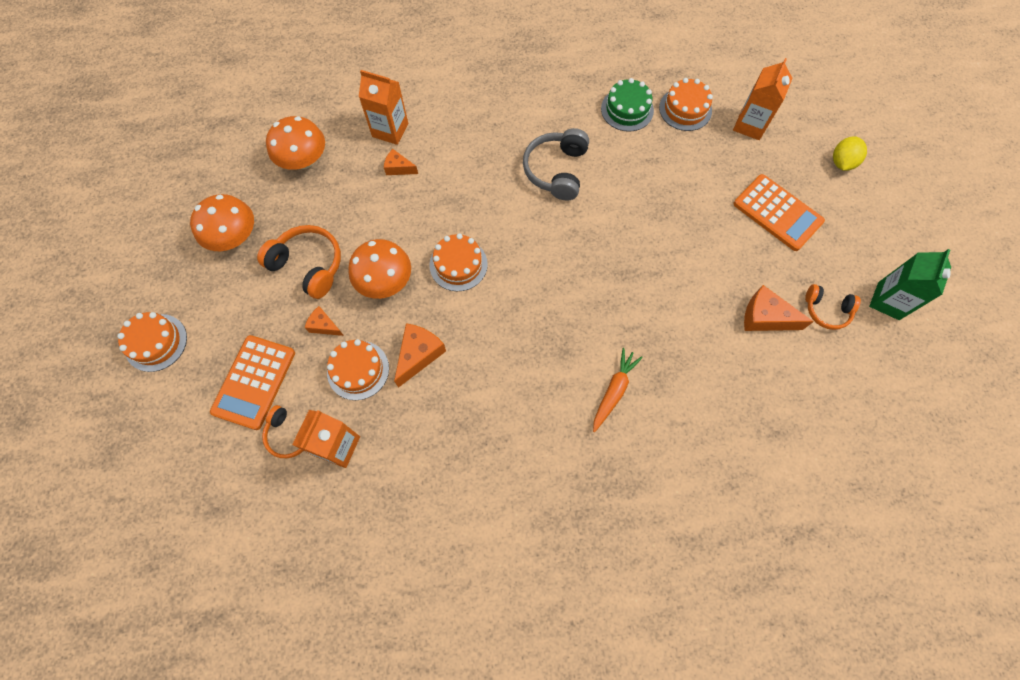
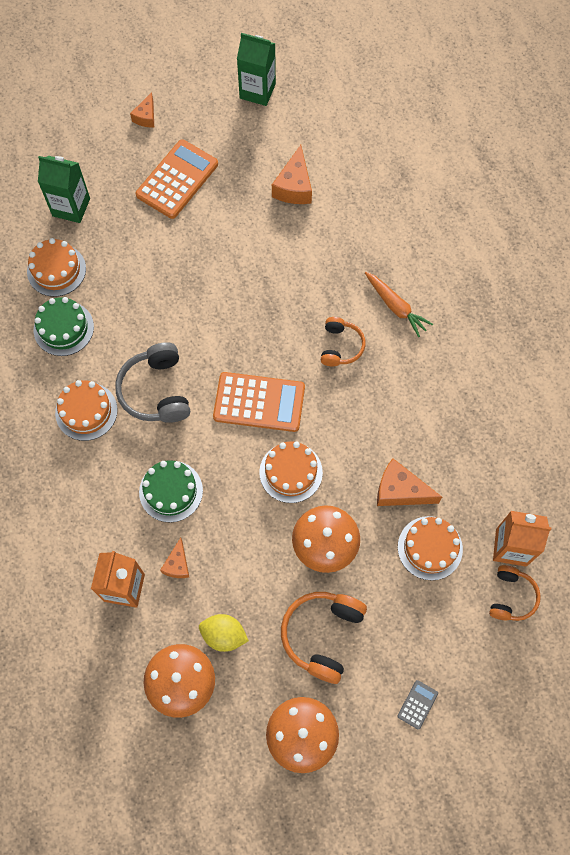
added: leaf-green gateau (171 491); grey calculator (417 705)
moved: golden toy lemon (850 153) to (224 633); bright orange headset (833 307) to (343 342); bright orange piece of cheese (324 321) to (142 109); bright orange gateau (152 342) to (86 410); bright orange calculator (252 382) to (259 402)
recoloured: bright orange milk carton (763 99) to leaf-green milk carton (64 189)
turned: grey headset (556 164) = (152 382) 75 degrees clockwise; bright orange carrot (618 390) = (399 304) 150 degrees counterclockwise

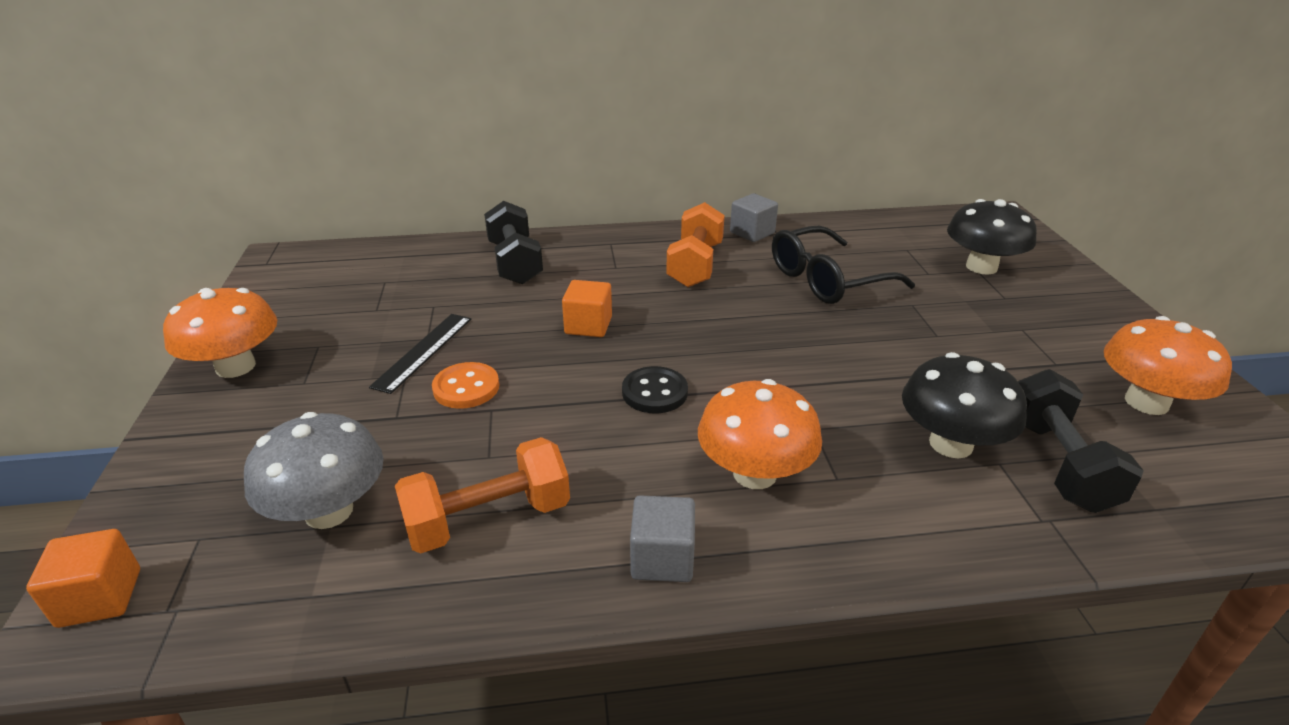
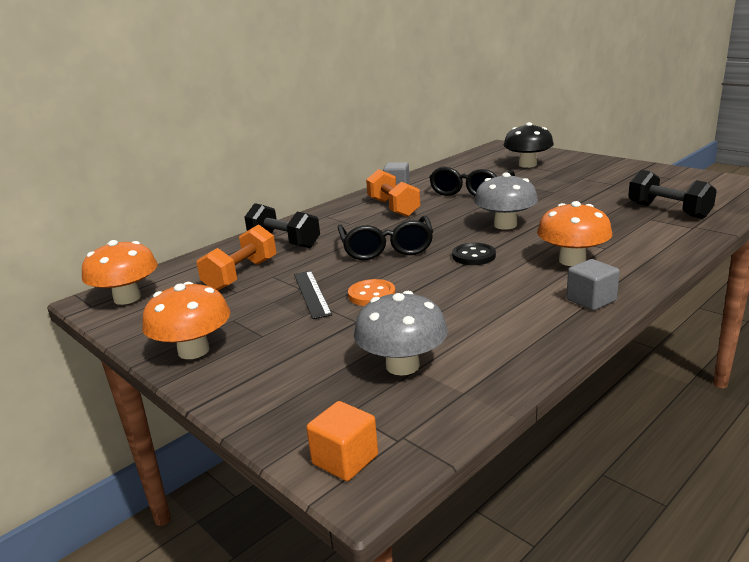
removed: ebony fungus (964 405)
added: grey fungus (506 201)
moved: bright orange fungus (1168 365) to (120 272); bright orange free weight (482 495) to (237 257)
replaced: bright orange solid cube (587 308) to ebony eyeglasses (385 238)

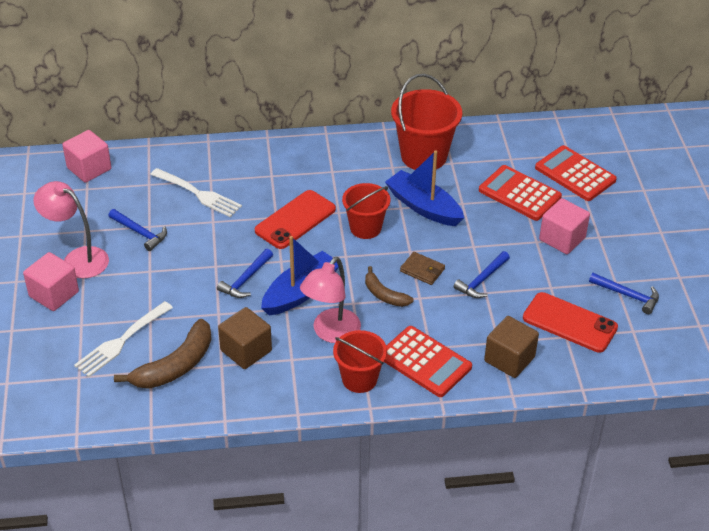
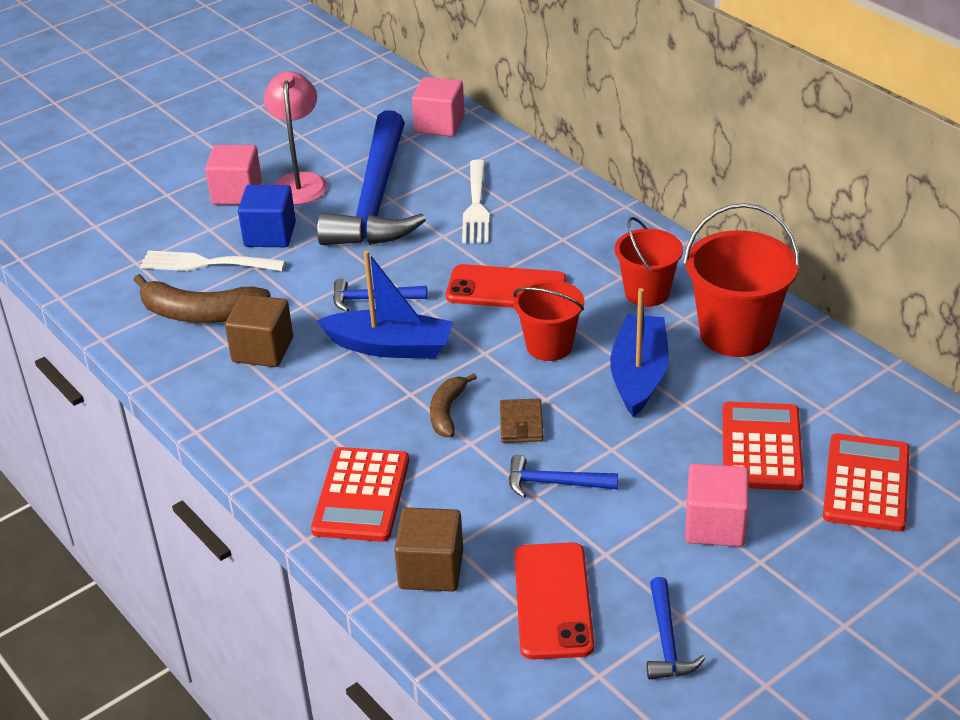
removed: rose-pink desk lamp (330 300)
added: royal blue solid cube (267 216)
moved: crimson sand bucket (360 361) to (649 262)
resized: royal blue carpenter's hammer (137 230) = (371 178) x2.42

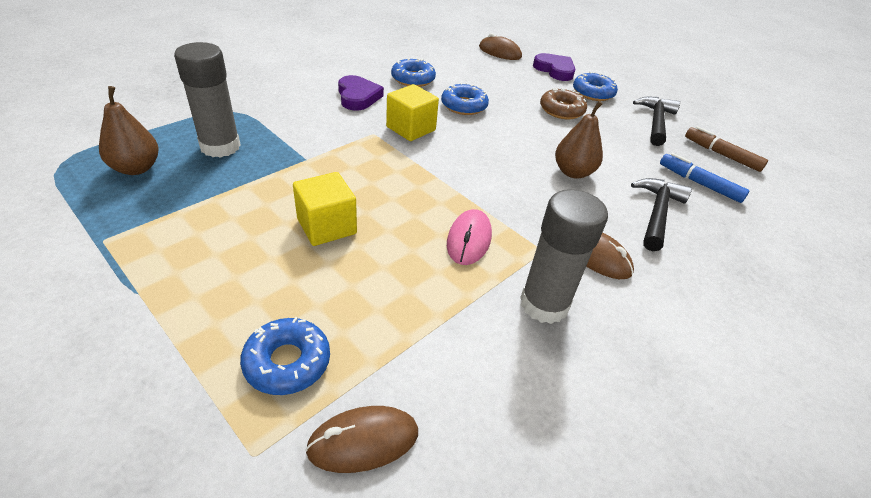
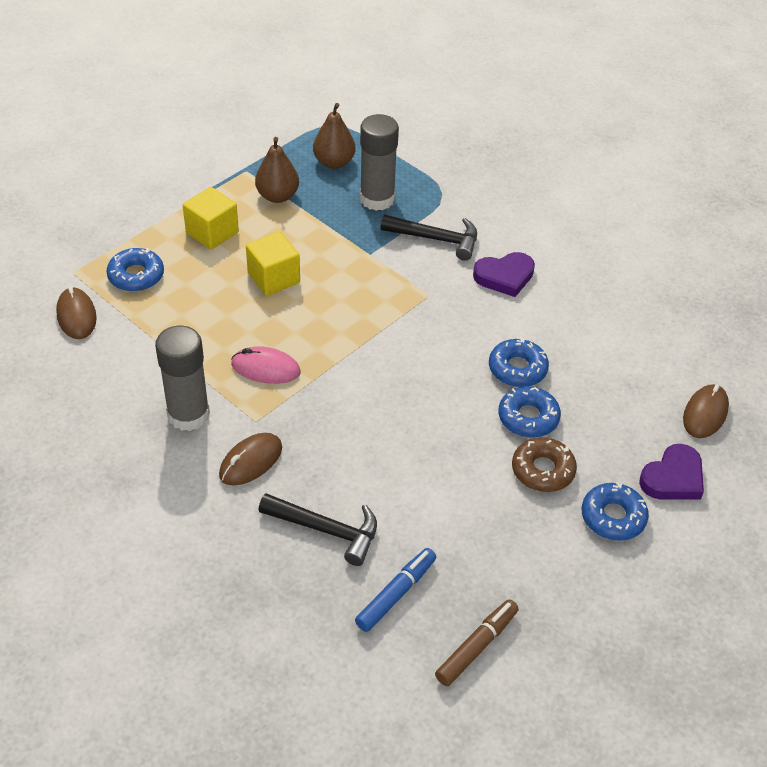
moved: royal blue donut (413 72) to (530 412); golden solid cube (412 112) to (211 218); ebony carpenter's hammer (656 121) to (429 238); russet pear fruit (579 140) to (277 170)

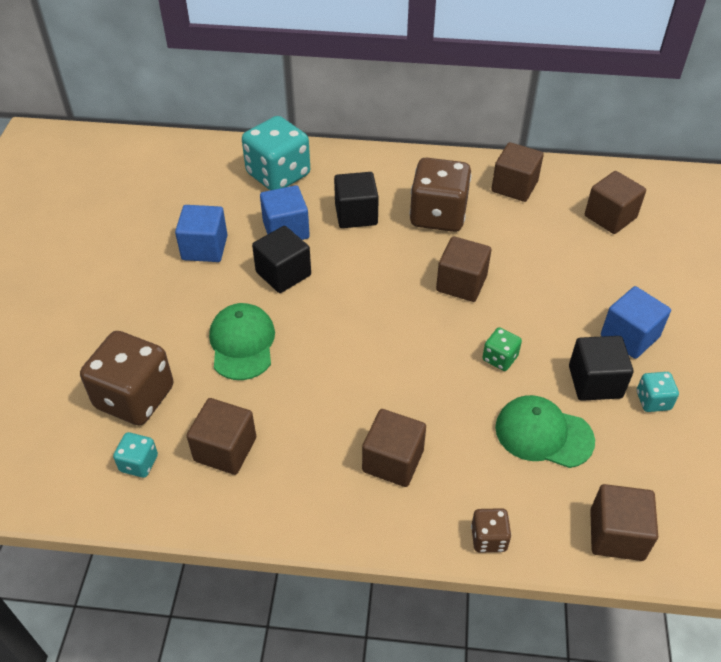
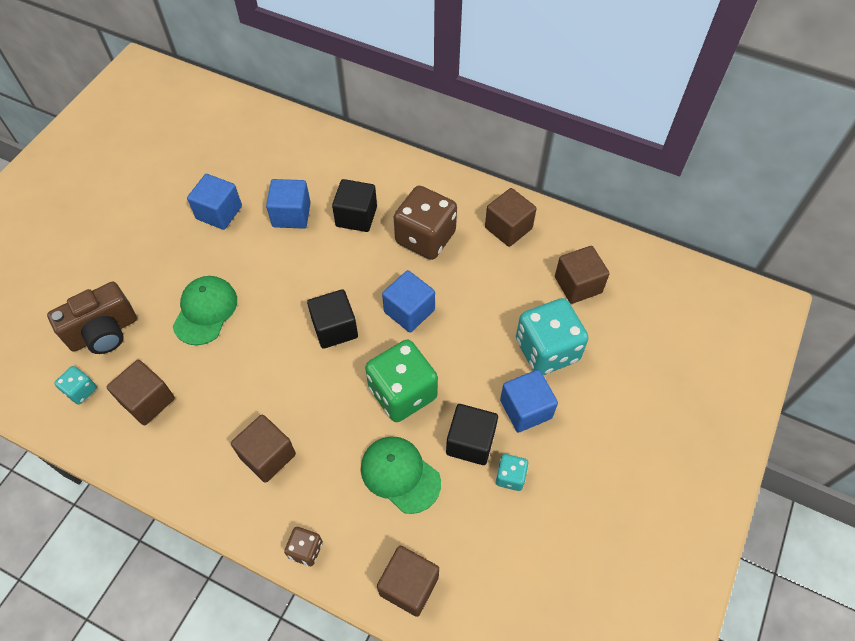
moved: teal game die (276 153) to (552 336); ebony solid cube (281 259) to (332 319)
replaced: russet game die (126 378) to russet camera (92 318)
recoloured: russet solid cube (463 269) to royal blue solid cube (408 301)
resized: leaf-green game die (502 349) = (401 381) x2.11

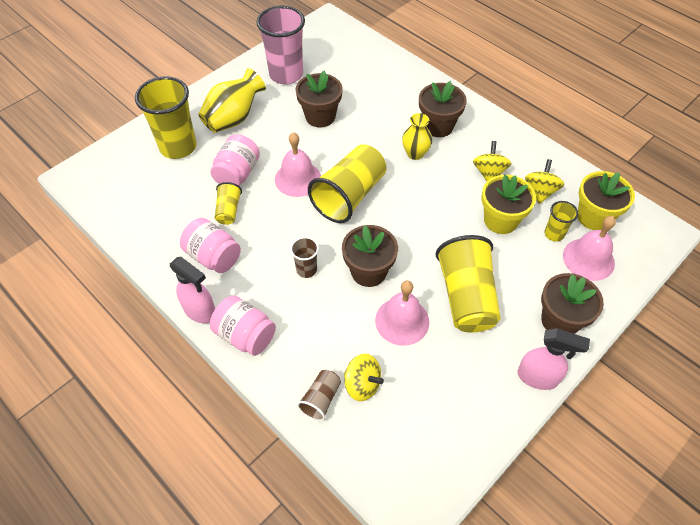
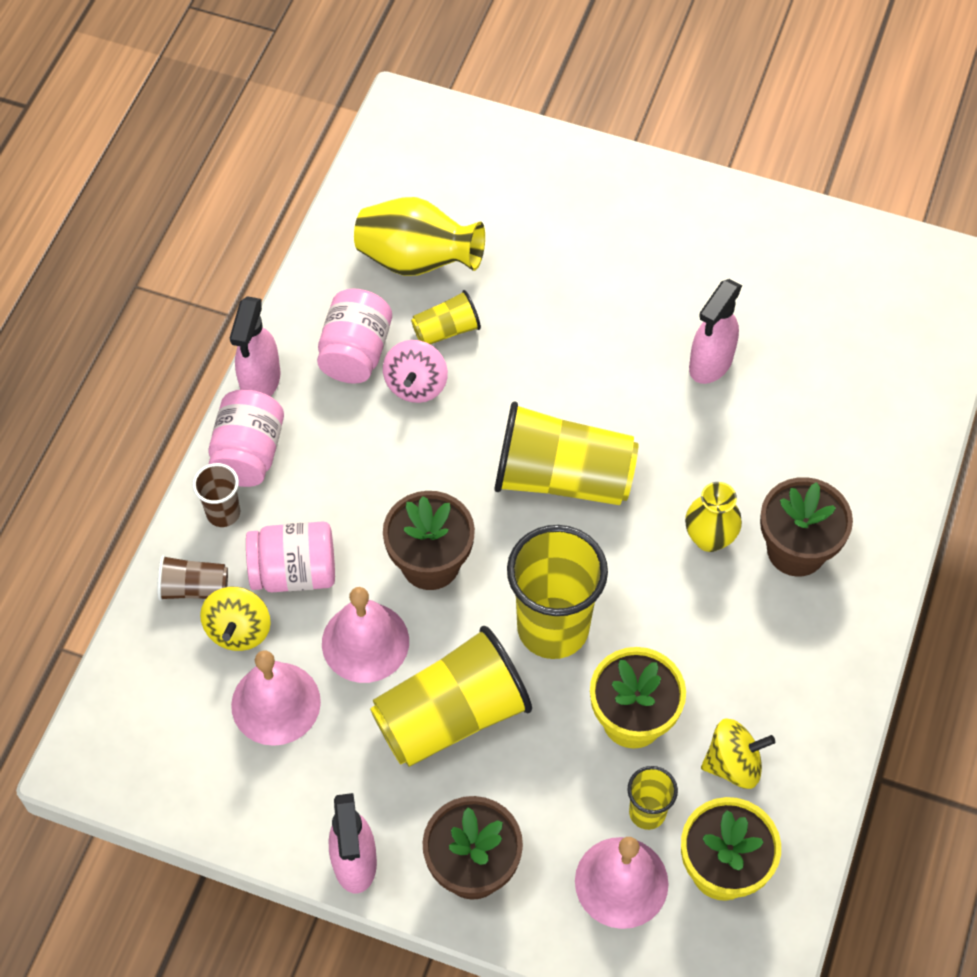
removed: rose-pink cup (280 45); golden toy top (492 161)
added: rose-pink toy top (415 371)
moved: golden tall vase (232 100) to (419 236); golden cup (166 117) to (557 592); rose-pink hand bell (298 164) to (276 698); rose-pink jar (235 160) to (290 556); russet cup (304 257) to (216 495)
replaced: russet potted plant (319 99) to rose-pink spray bottle (715 331)

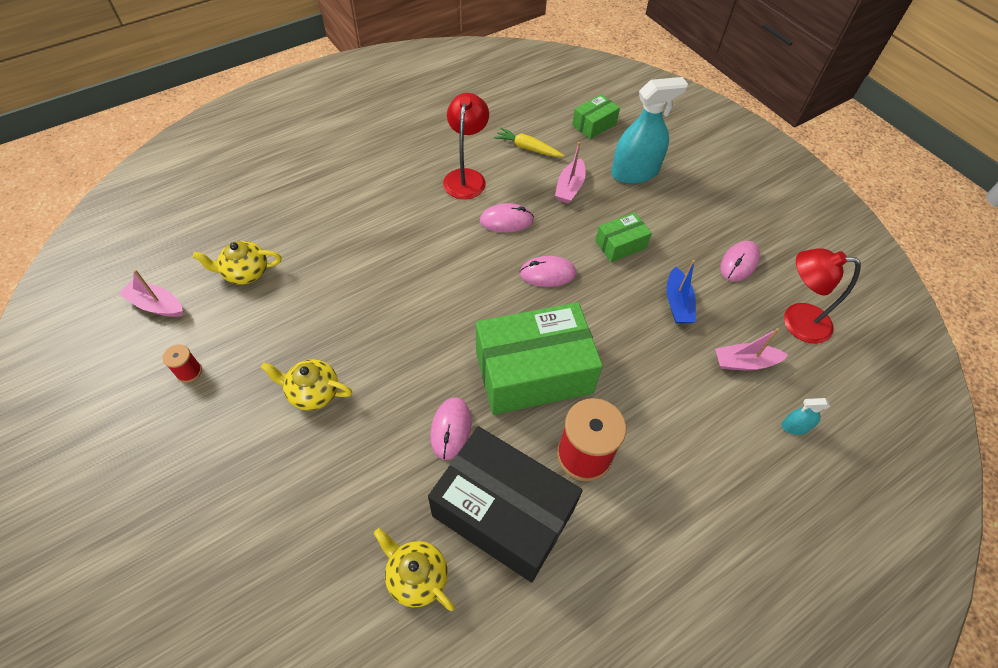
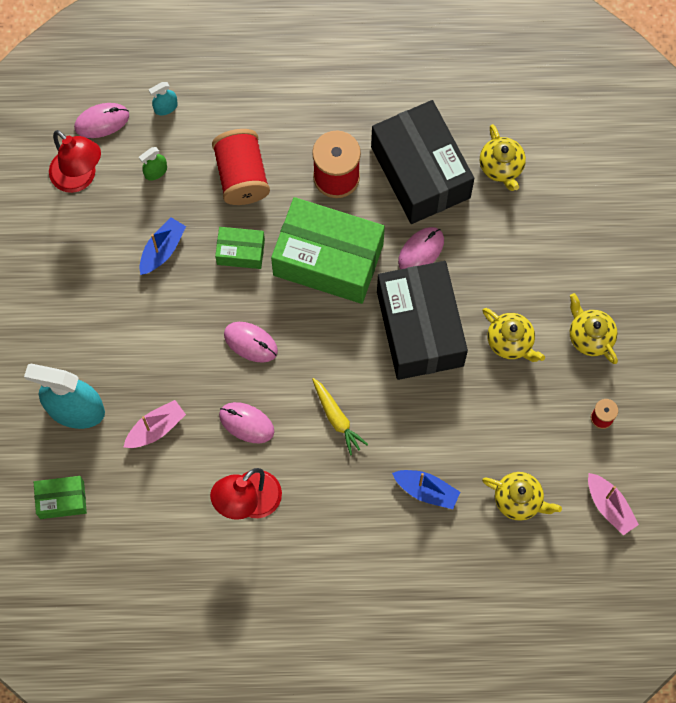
added: crimson spool (241 167); ebony package (422 320); golden teapot (594 328); royal blue toy boat (426 489)
moved: golden carrot (529 142) to (340 416); leaf-green package (623 237) to (240 248); rose-pink mouse (740 261) to (101 120)
replaced: rose-pink toy boat (751 349) to leaf-green spray bottle (153 163)
turned: teal spray bottle (805 416) = (163 98) 120 degrees clockwise

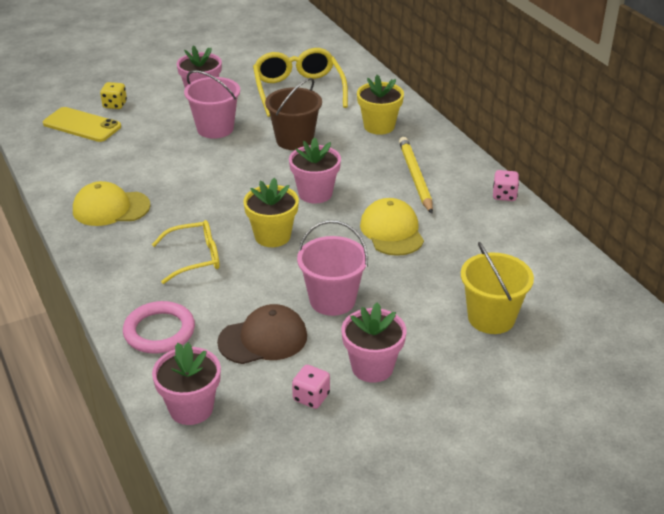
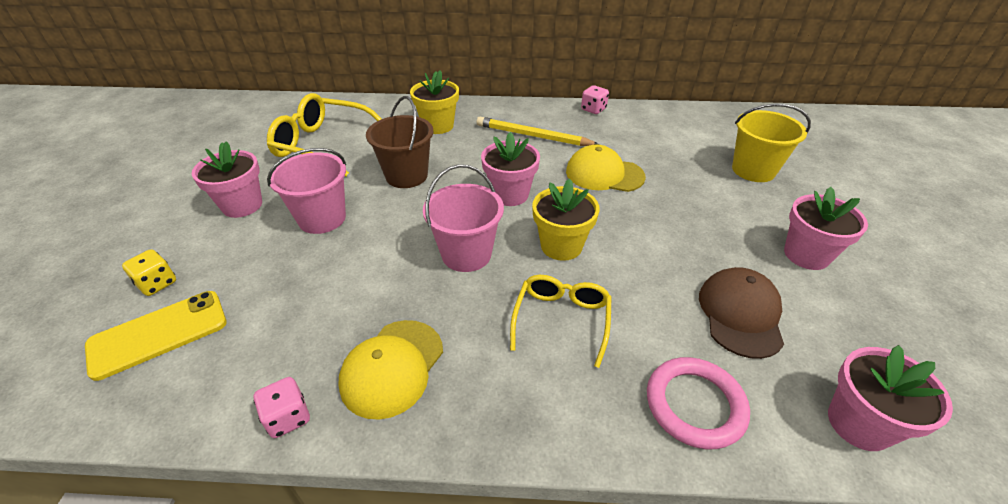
moved: rose-pink sand bucket (332 268) to (463 218); rose-pink game die (311 387) to (282 407)

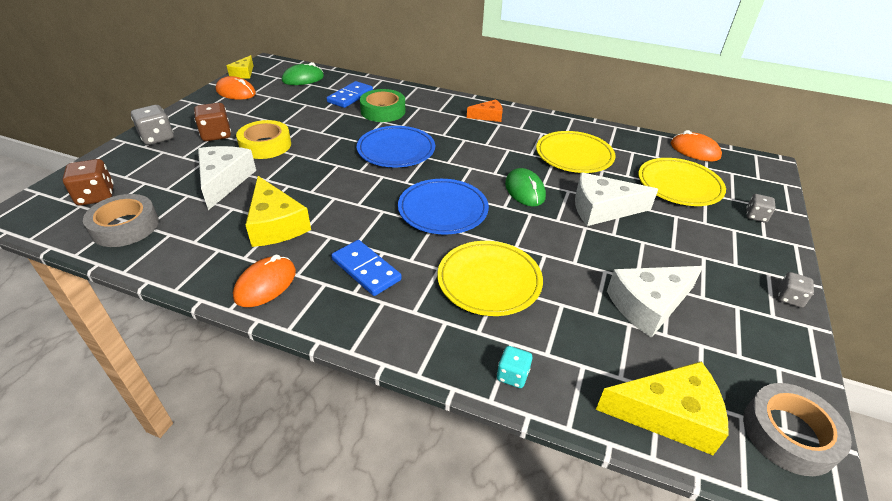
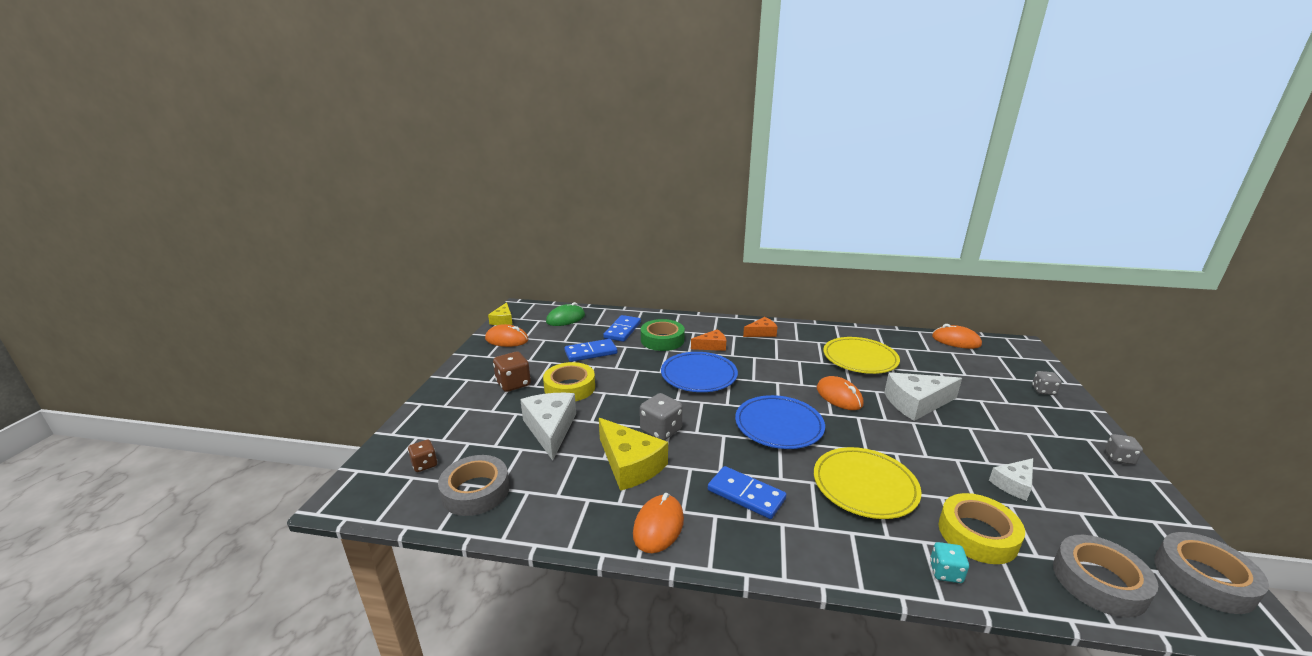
removed: golden plate (682 182)
added: bright orange piece of cheese (708 340); royal blue domino piece (590 350); golden roll of tape (982 528)
moved: grey game die (152 125) to (661 416)
replaced: golden piece of cheese (662 408) to grey roll of tape (1105 576)
recoloured: leaf-green mouse (525 187) to bright orange mouse (840 393)
resized: russet game die (88 182) = (422 456) x0.62; white piece of cheese (655 302) = (1011 479) x0.58

